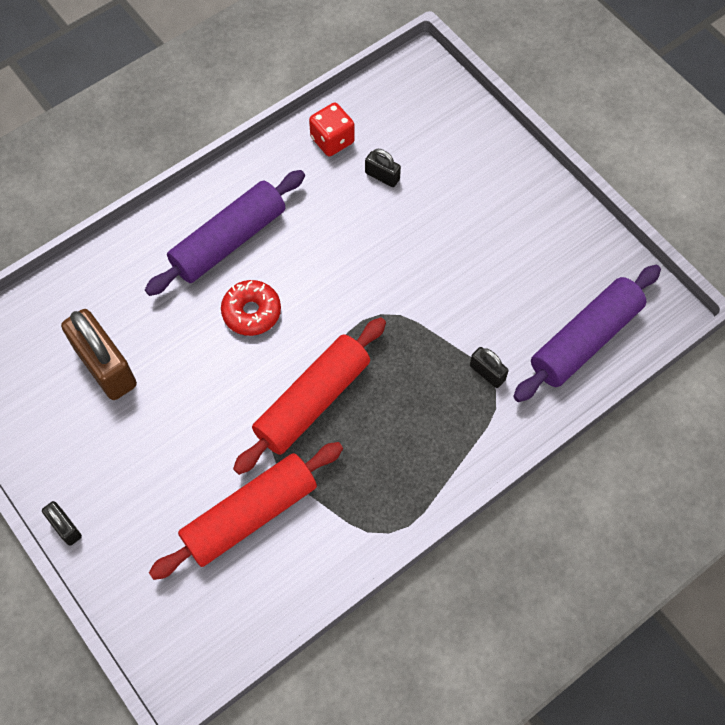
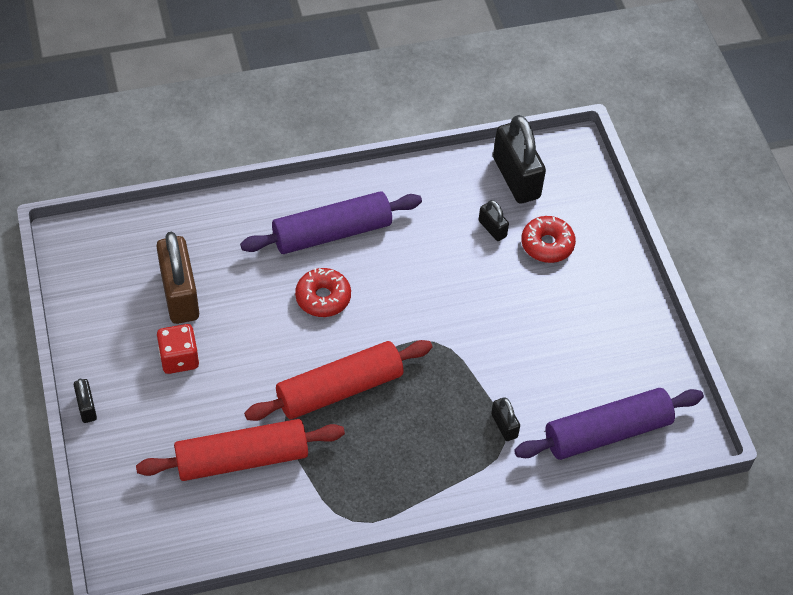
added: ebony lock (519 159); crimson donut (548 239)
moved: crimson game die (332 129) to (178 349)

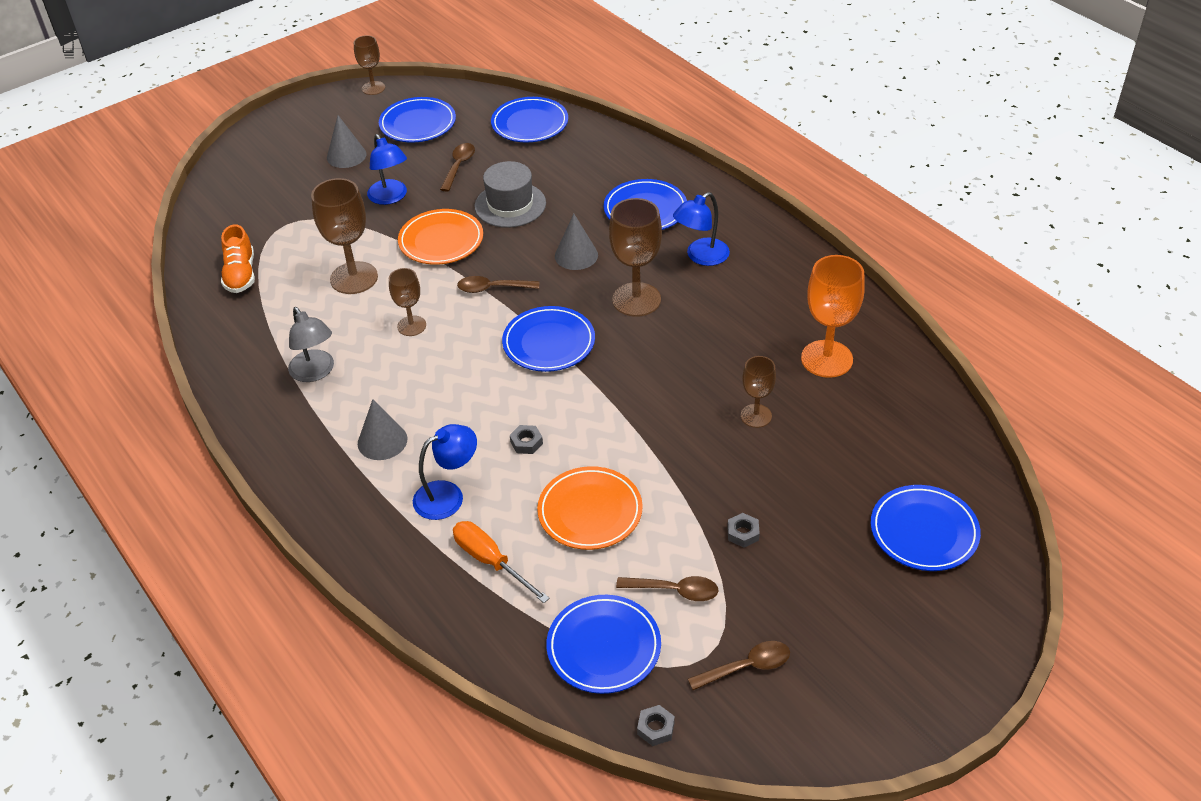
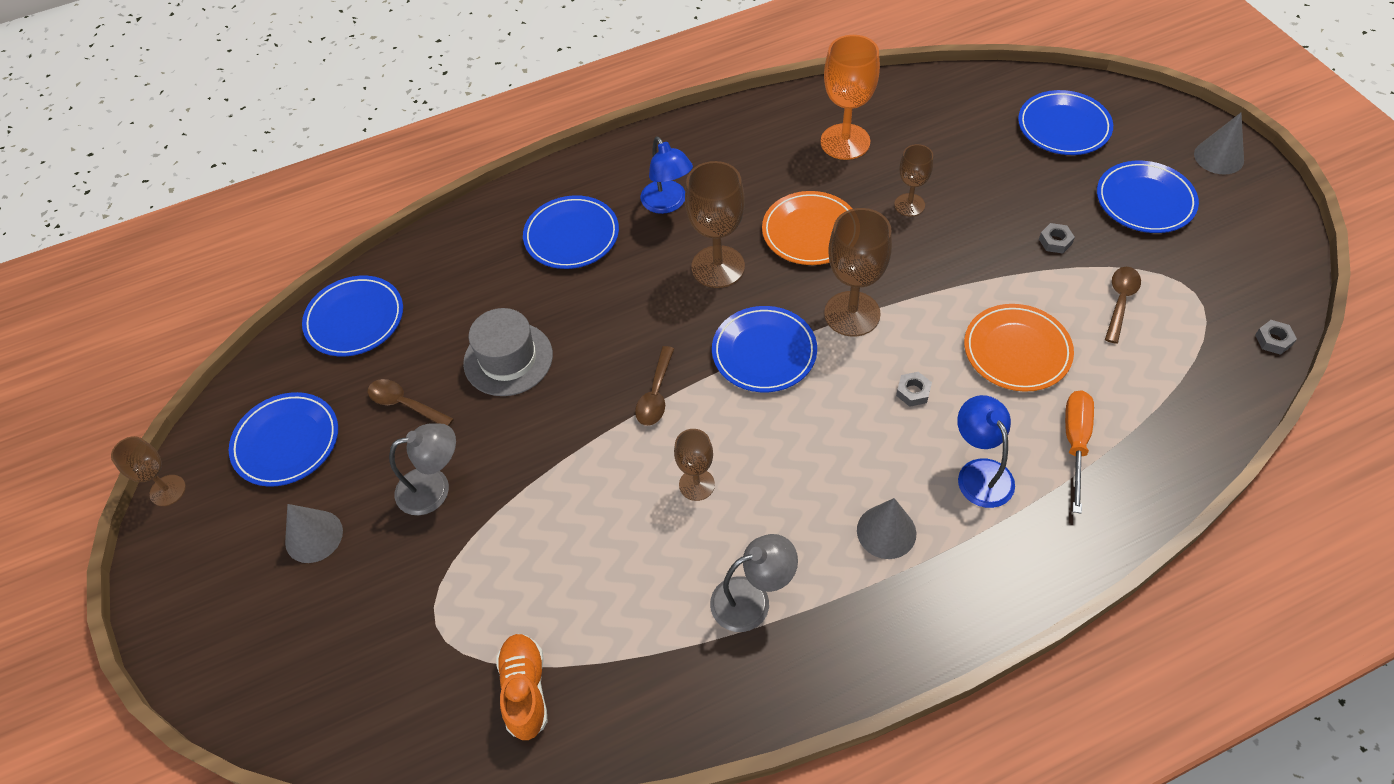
removed: russet tablespoon (739 665)
moved: russet goblet (344 236) to (858 272); bright orange plate (440 237) to (807 228); grey cone shape (576 242) to (1219 144); royal blue plate (603 644) to (1148 197)
recoloured: royal blue desk lamp (387 169) to grey desk lamp (422 469)
turned: bright orange shoe (238 259) = (522 687) 105 degrees counterclockwise; bright orange screwdriver (501 562) = (1079 451) 135 degrees clockwise

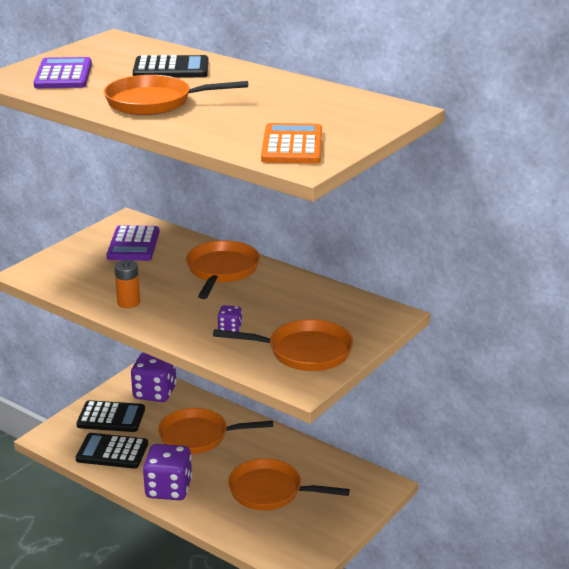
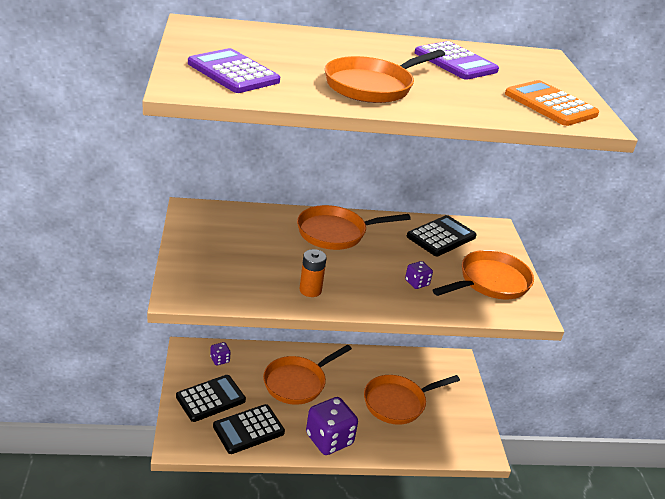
moved: ebony calculator (170 66) to (442 235); purple calculator (133 243) to (457 60)
turned: bright orange skillet (223 269) = (354 227) 75 degrees counterclockwise
resized: purple game die (154 377) = (220 353) x0.46

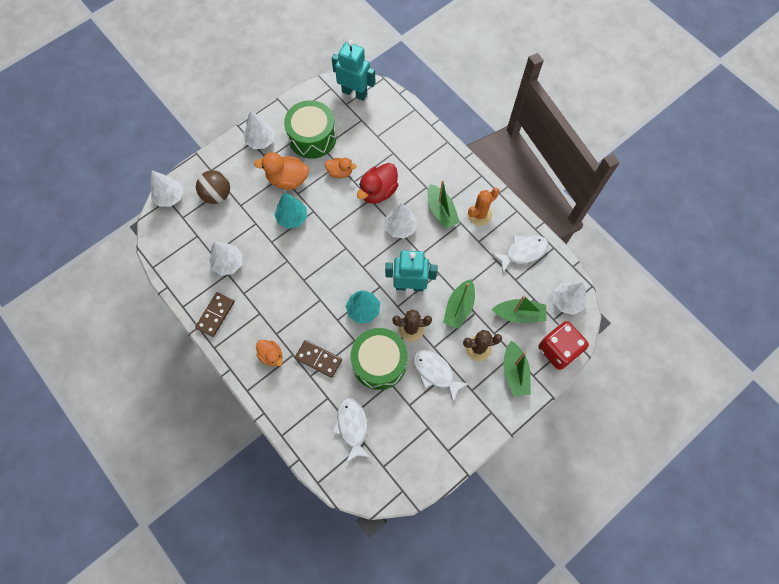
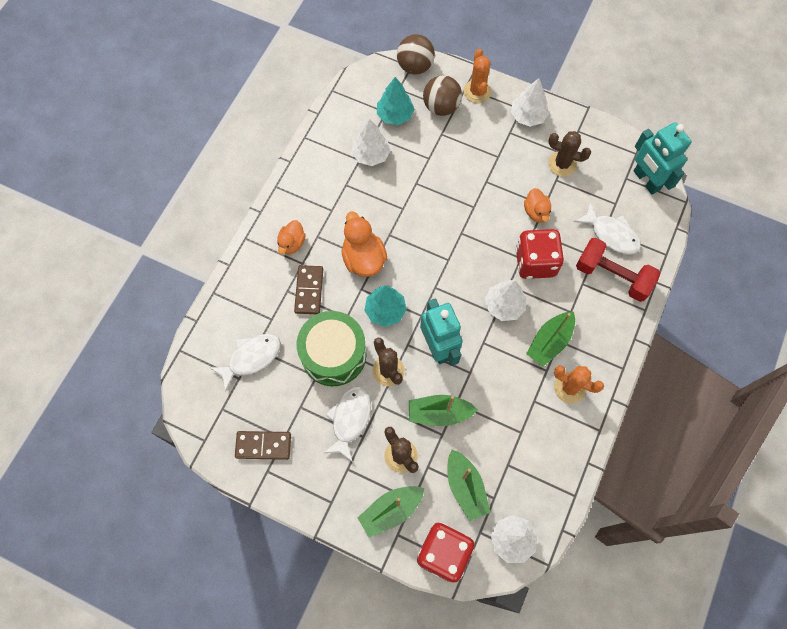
added: bright orange saguaro cactus (477 76); crimson free weight (618 270)
moved: bright orange rubber duck (281 171) to (364 244); teal tree (290 211) to (395 101); white fish figure (520 254) to (607 228); russet domino piece (215 314) to (263 445)
replaced: leaf-green snare drum (310 129) to russet saguaro cactus (569 154); crimson rubber duck (377 183) to crimson game die (539 254); white tree (167 189) to russet play ball (416 54)
turned: teal robot (353 70) = (662 158) 150 degrees clockwise

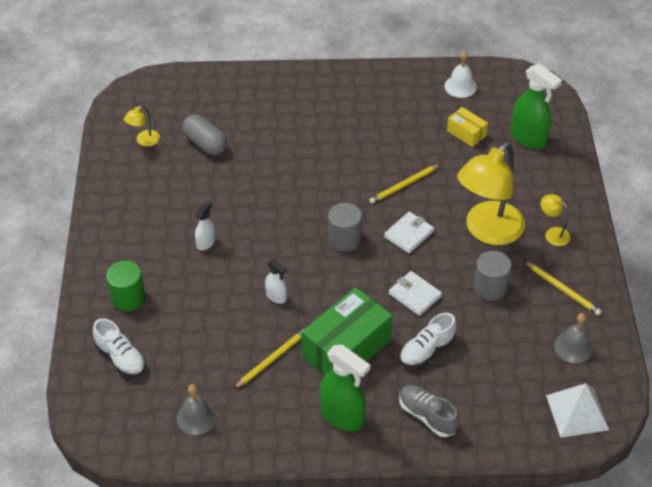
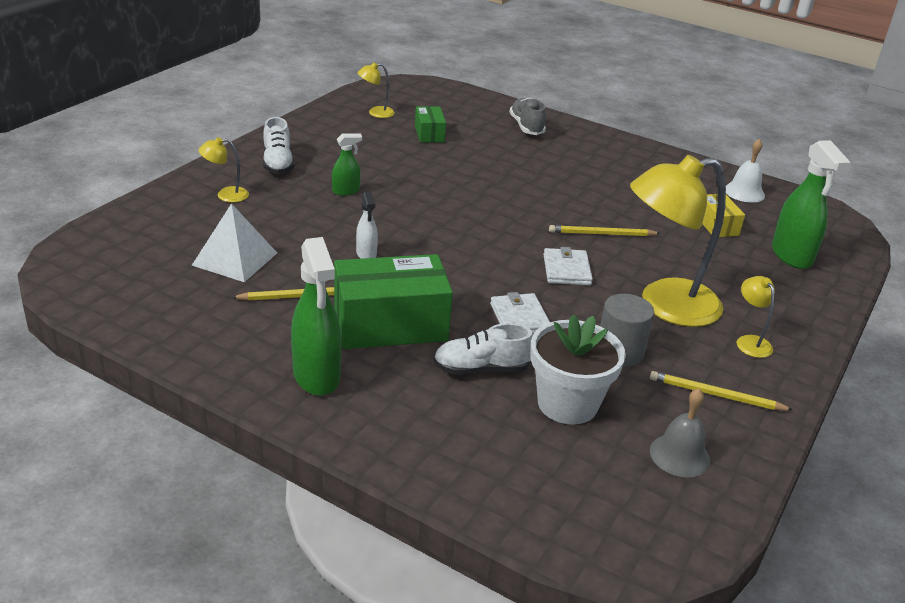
removed: grey cylinder (345 227); grey hand bell (197 409)
added: white potted plant (578 369)
moved: white shoe (119 347) to (278 145); white solid pyramid (577 410) to (234 242); grey shoe (429 411) to (527 116)
replaced: grey pill shape (204 135) to leaf-green package (430 124); leaf-green cylinder (125 286) to golden desk lamp (223 169)
recoloured: white spray bottle (205 226) to leaf-green spray bottle (347 164)
turned: white wallet (409 232) = (568 266) 75 degrees counterclockwise; golden lead pencil (563 288) = (721 391) 120 degrees clockwise

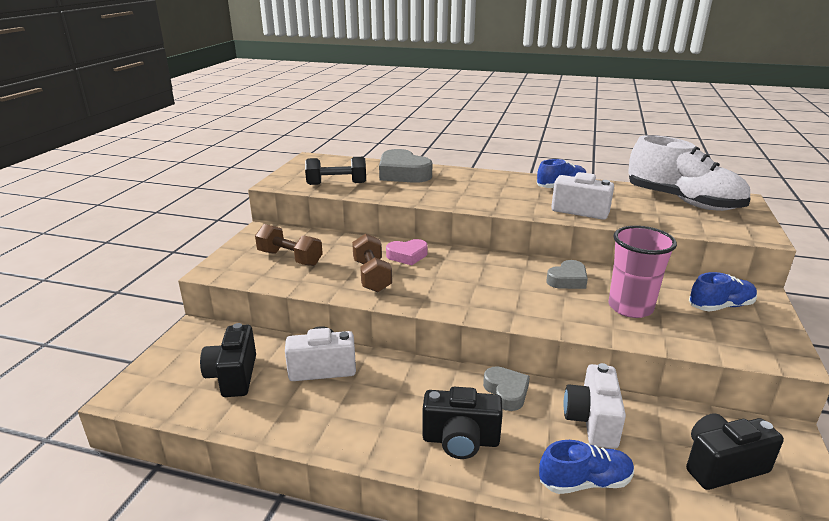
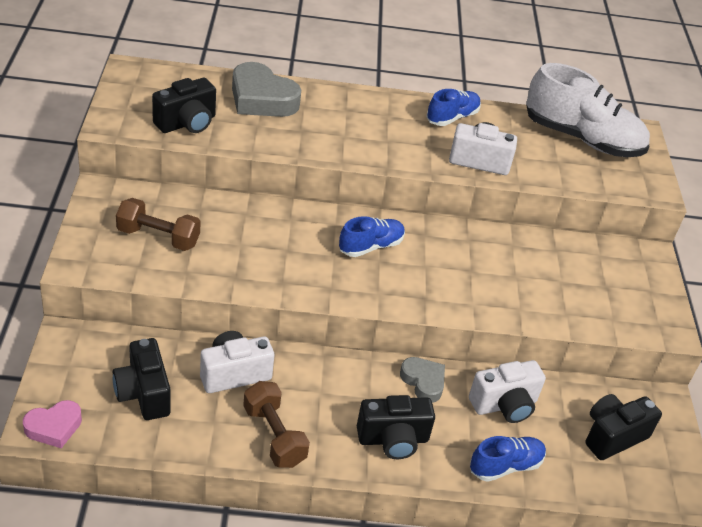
removed: rose-pink cup (642 272); grey heart shape (567 274)
moved: russet free weight (372 263) to (276 424); rose-pink heart shape (407 252) to (52 424); royal blue shoe (723 292) to (372 236)
replaced: ebony free weight (335 171) to ebony camera (184 105)
turned: white camera (595 406) = (507 391) 105 degrees counterclockwise

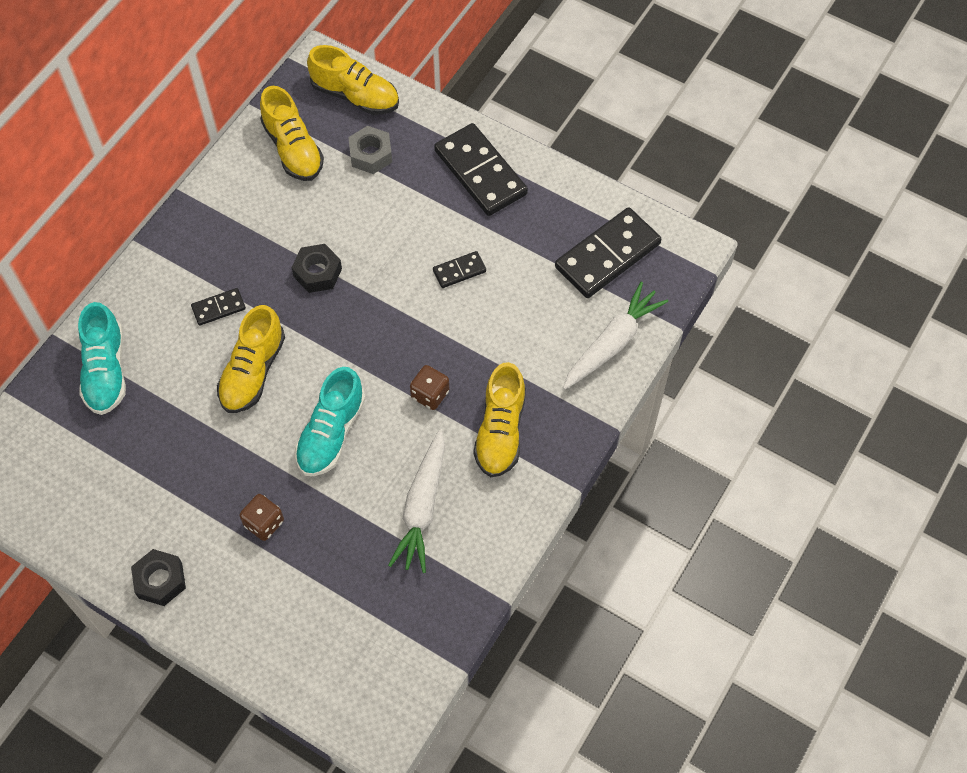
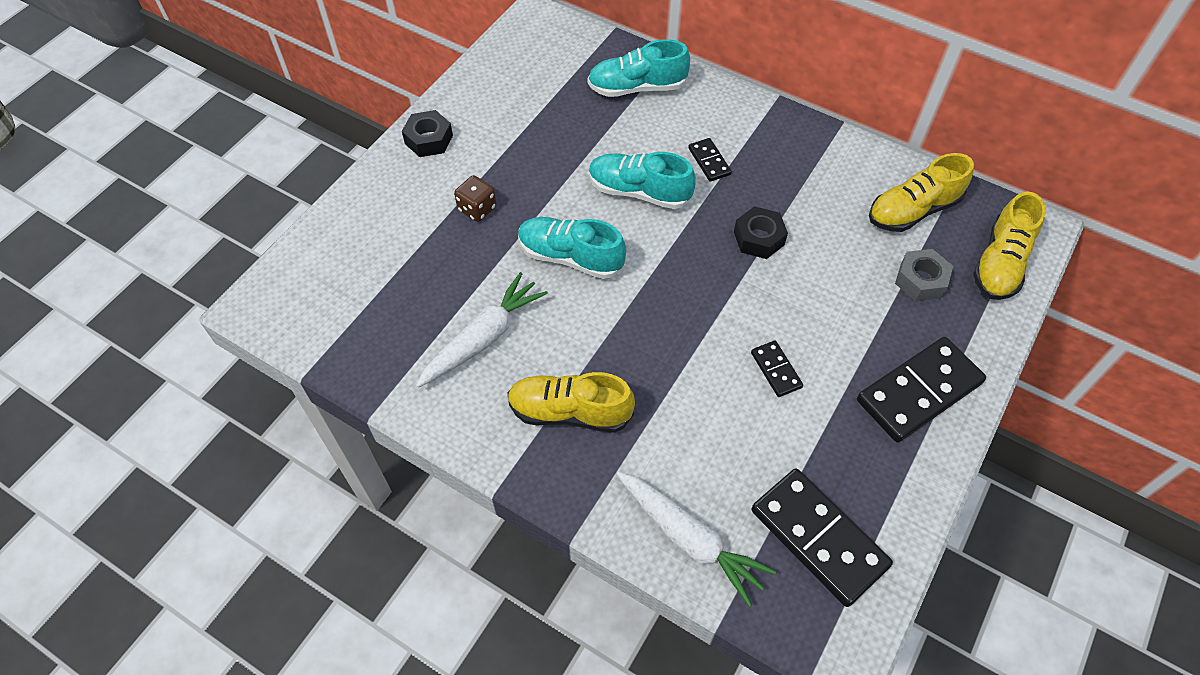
removed: russet game die (429 387)
recoloured: golden shoe (251 359) to teal shoe (642 180)
turned: white carrot (416 501) = (482 330) 120 degrees clockwise

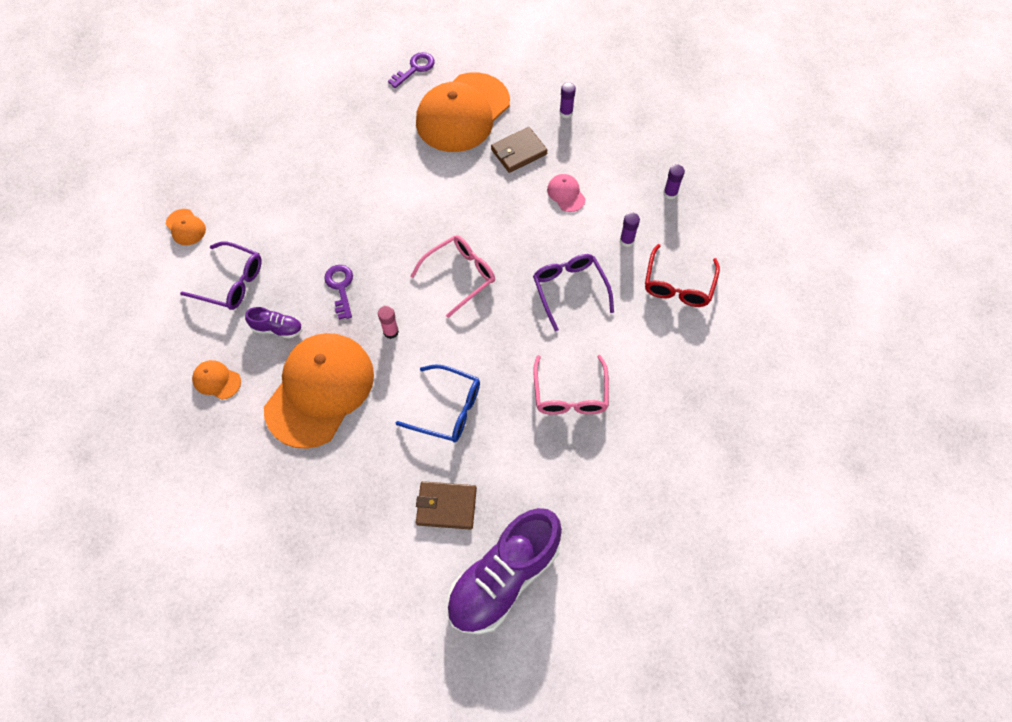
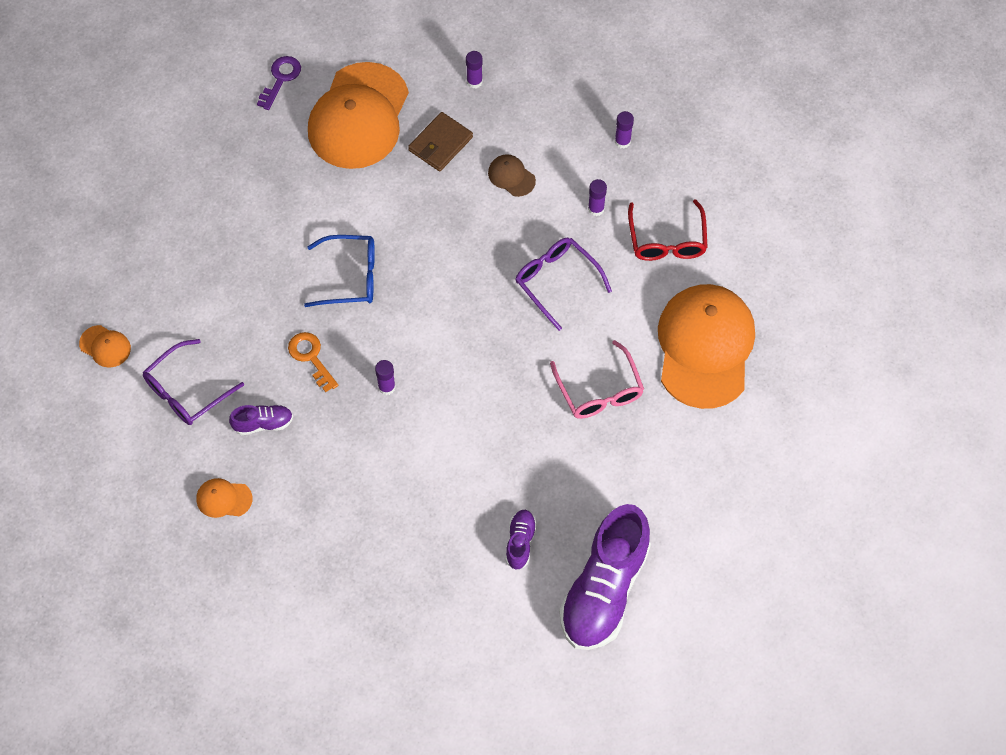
removed: rose-pink eyeglasses (452 276)
moved: bright orange cap (319 391) to (706 346); royal blue eyeglasses (438 403) to (339 271)
replaced: russet wallet (446 505) to purple shoe (521 540)
recoloured: rose-pink cap (566 193) to russet cap (512 175); purple latchkey (338 292) to bright orange latchkey (313 362); rose-pink glue stick (388 322) to purple glue stick (385 377)
turned: purple eyeglasses (221 275) = (193 382) 135 degrees clockwise

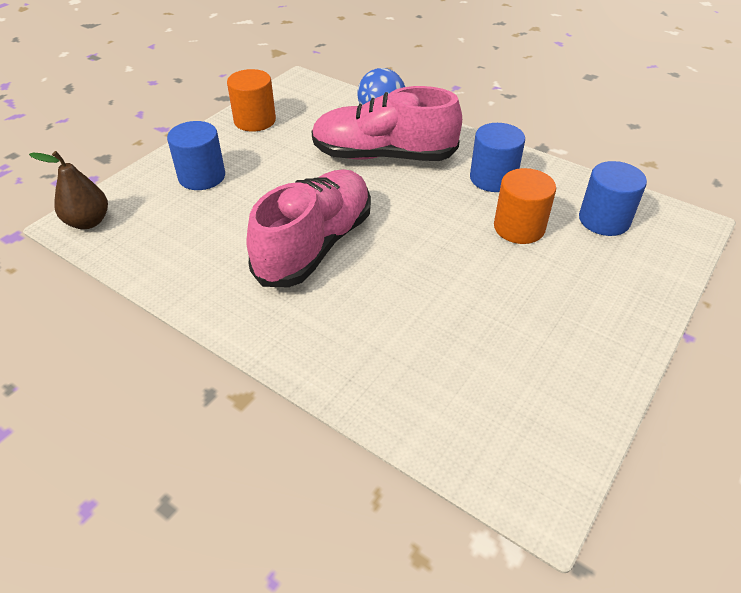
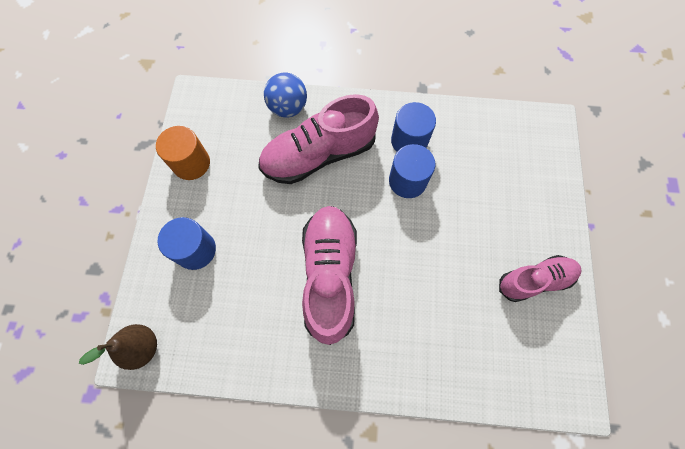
removed: bright orange cylinder (525 206)
added: rose-pink shoe (540 278)
moved: royal blue cylinder (613 198) to (412 171)

